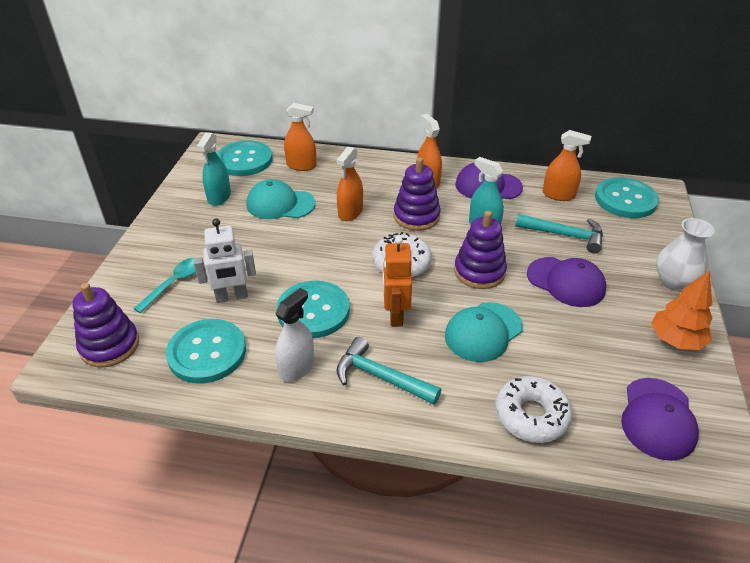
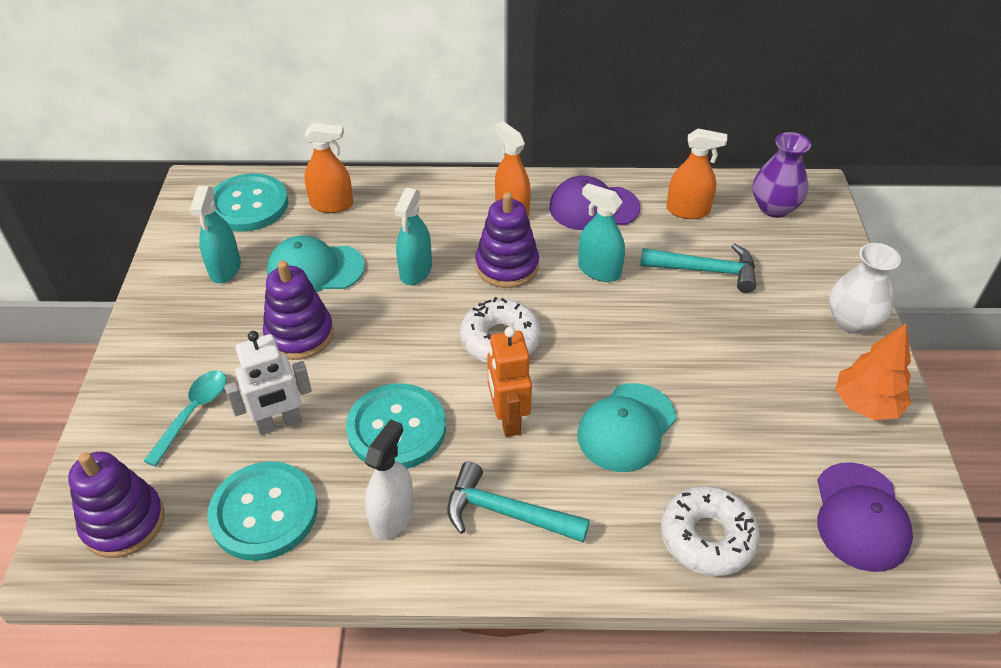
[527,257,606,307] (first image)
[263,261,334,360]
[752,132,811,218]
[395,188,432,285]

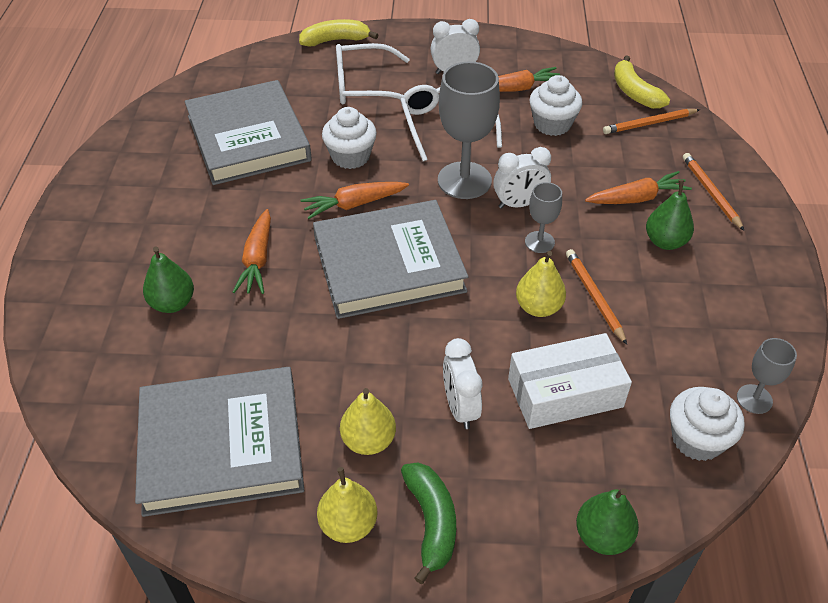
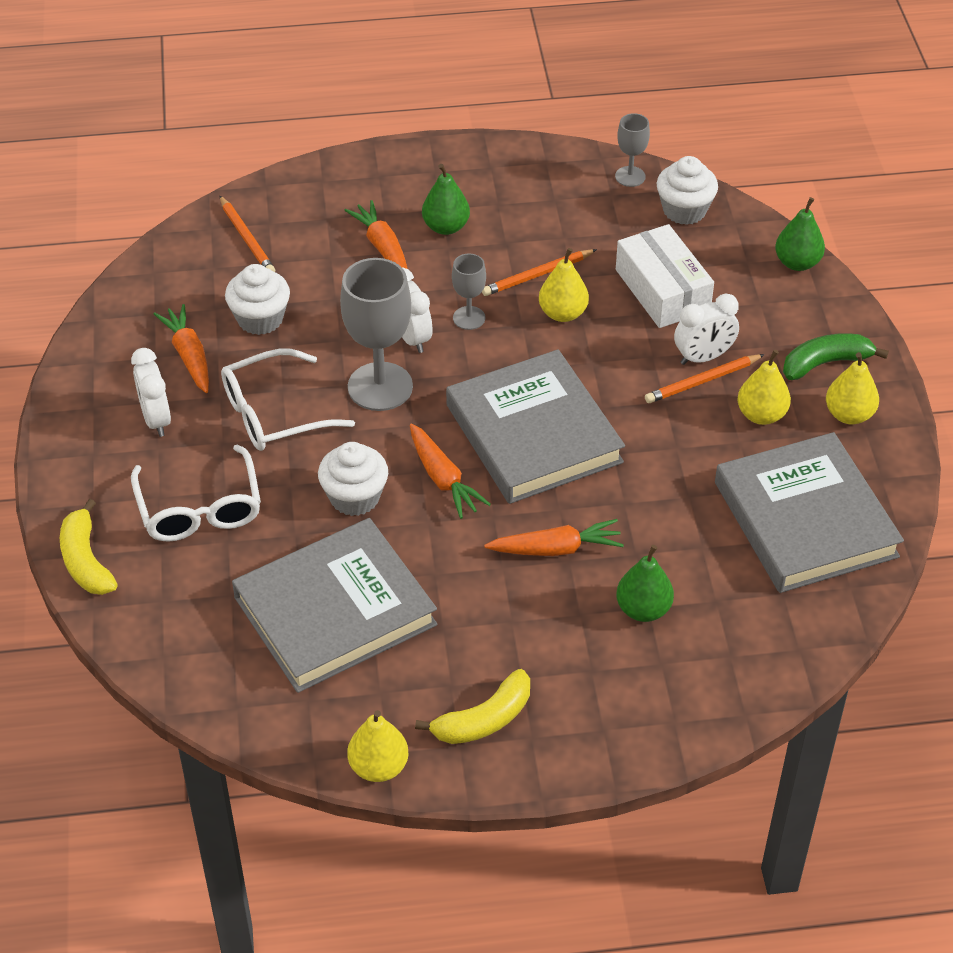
[347,710,409,782]
[415,669,530,744]
[645,354,765,403]

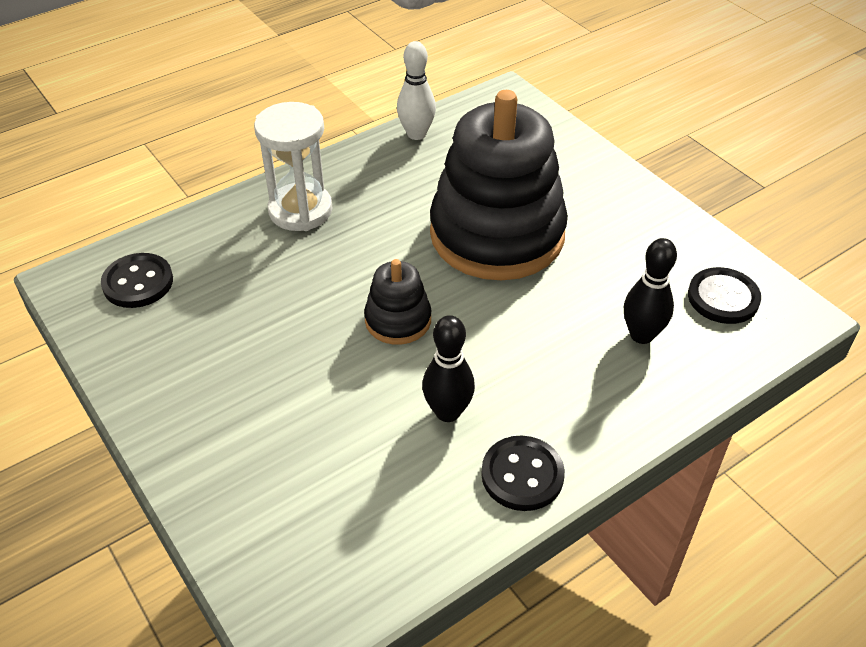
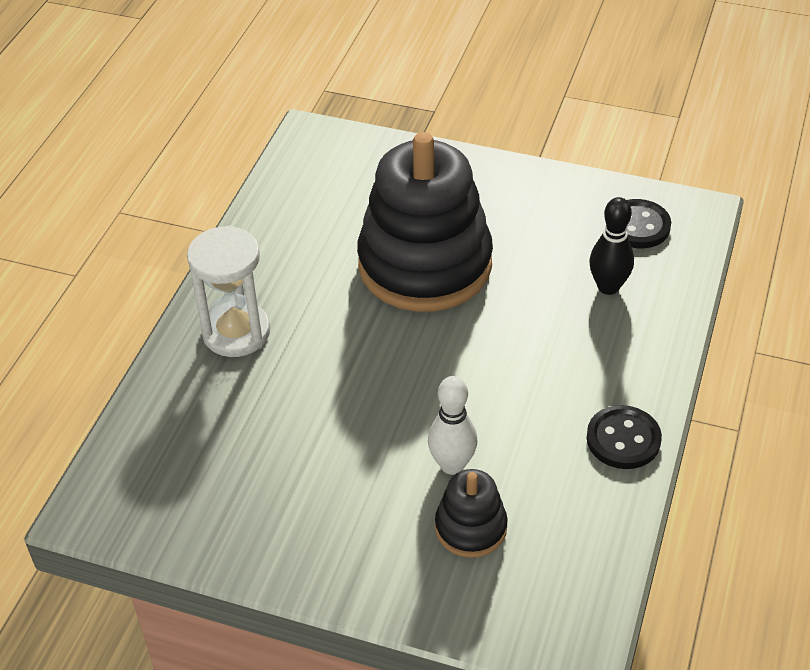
[101,253,173,308] (first image)
[422,315,475,422] (first image)
[435,469,508,558]
[428,376,477,475]

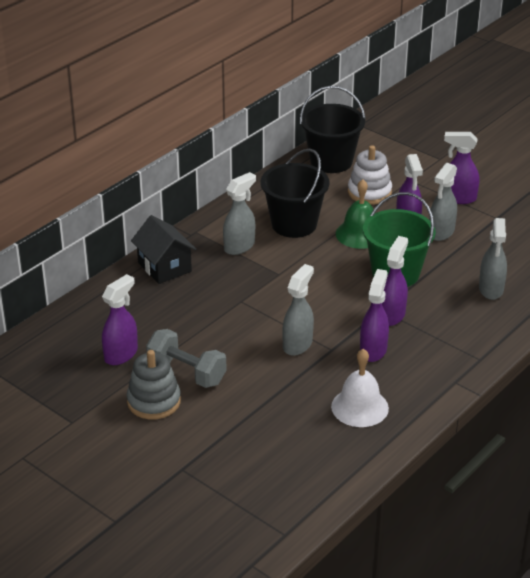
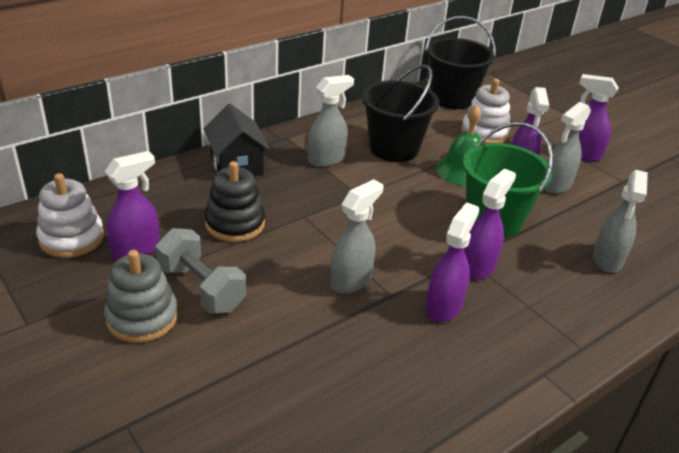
[331,349,389,427] (first image)
[36,173,104,258]
[205,161,265,242]

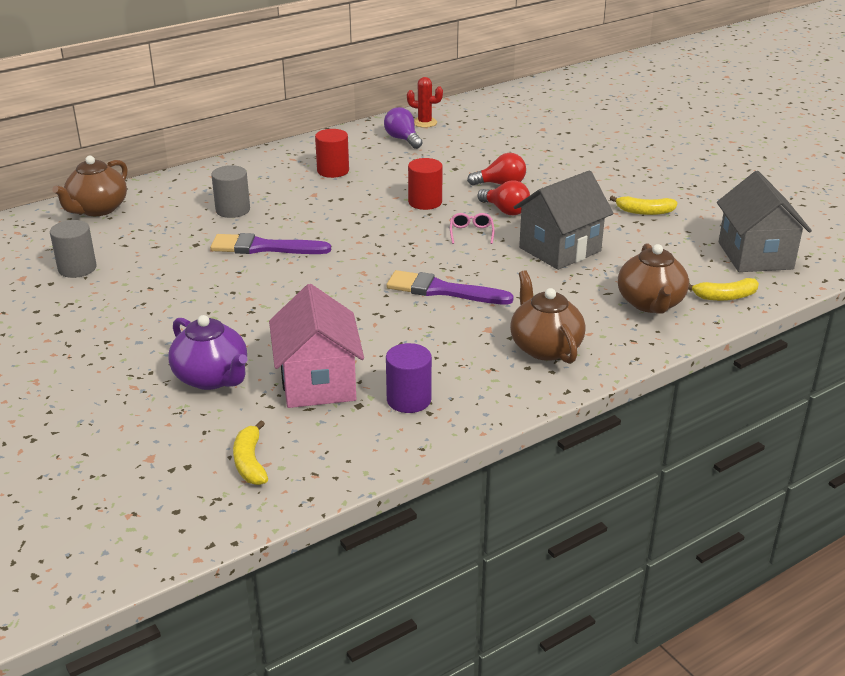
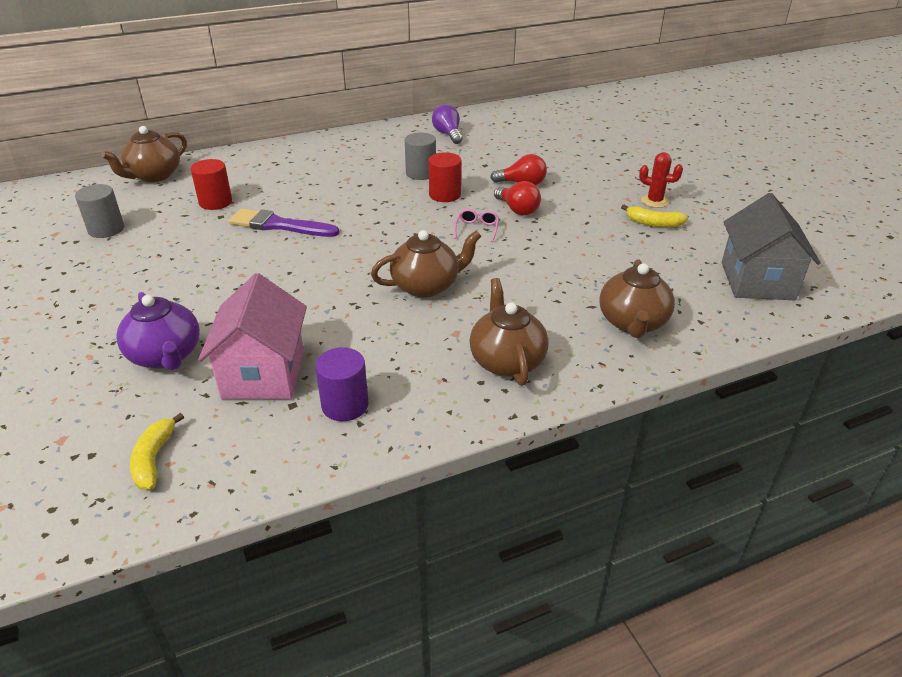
[514,170,614,270] (first image)
[688,278,759,301] (first image)
[405,133,436,180]
[191,159,232,210]
[639,152,683,208]
[371,230,481,298]

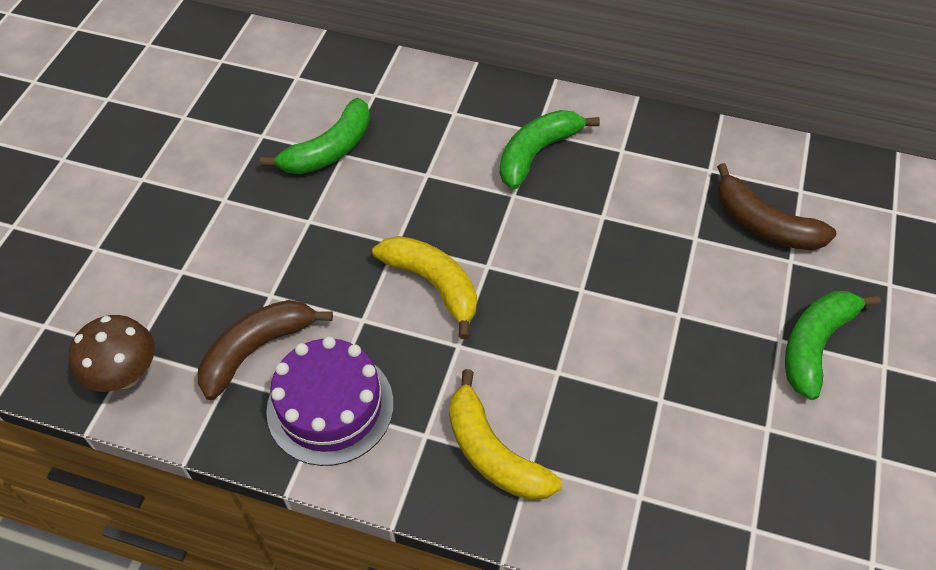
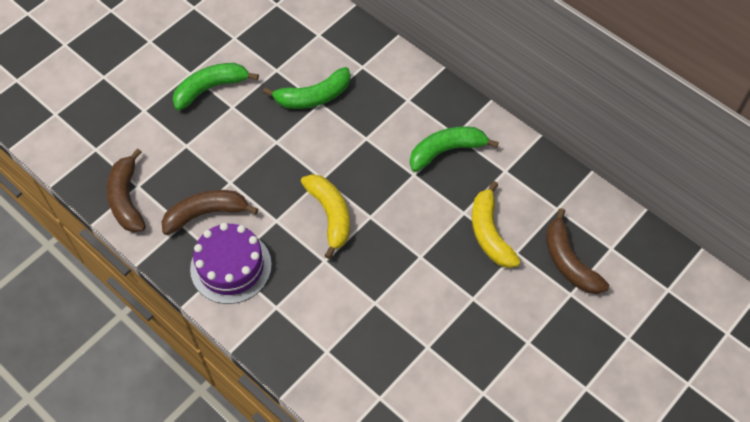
[472,181,521,268]
[173,63,259,111]
[107,148,146,232]

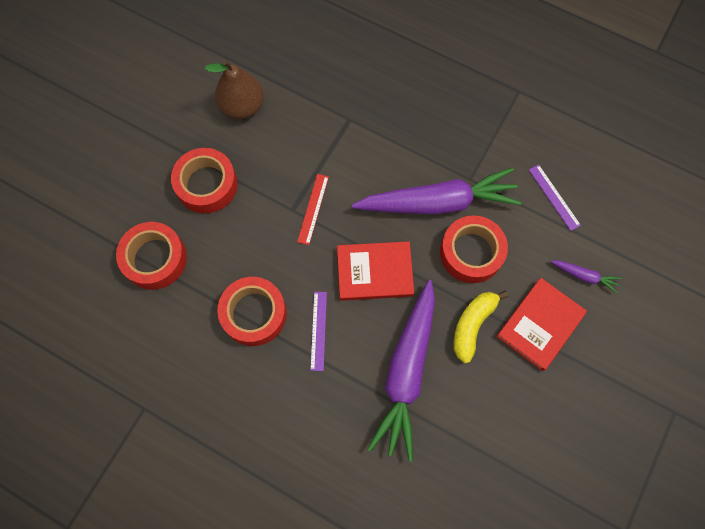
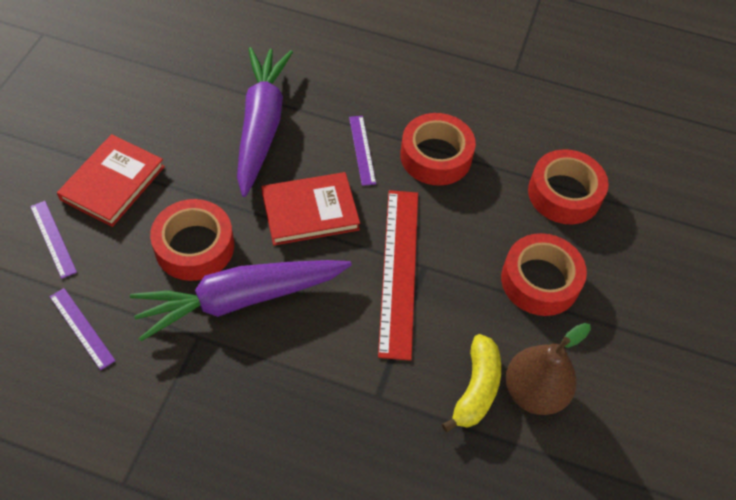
[442,334,501,432]
[30,201,77,279]
[378,190,418,361]

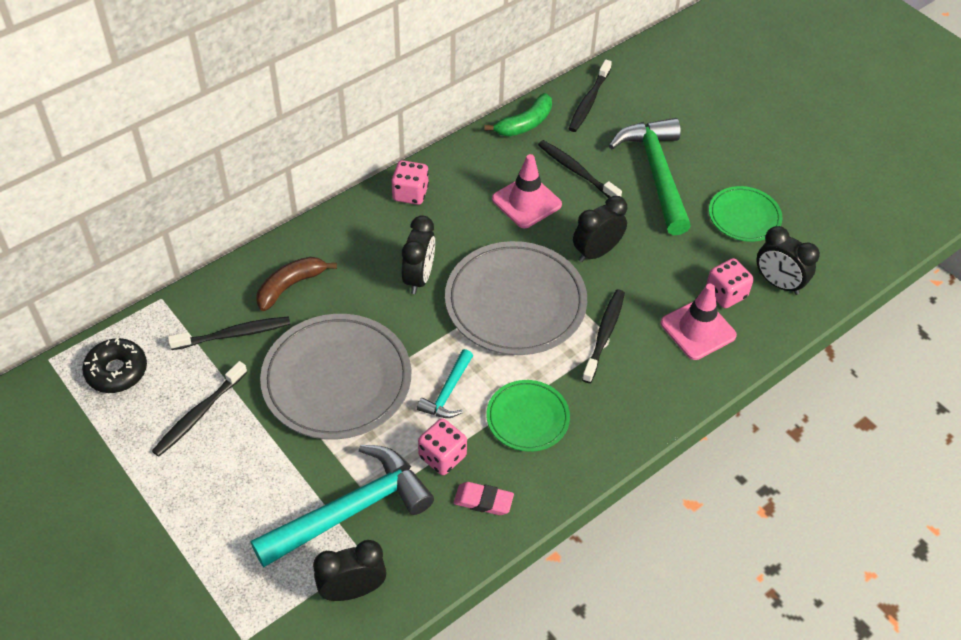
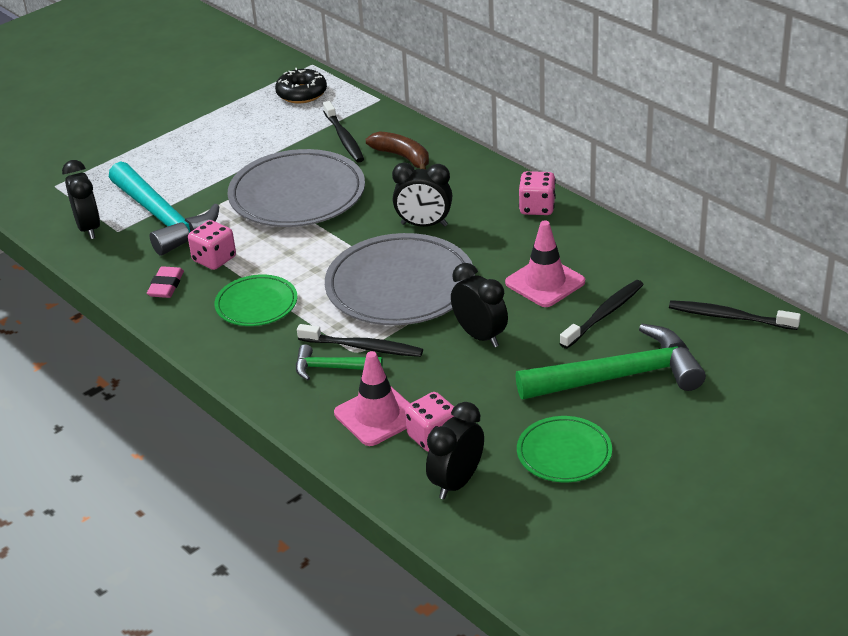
[152,361,247,457] (first image)
[417,349,473,418] (first image)
[484,93,552,136] (first image)
[296,344,383,380]

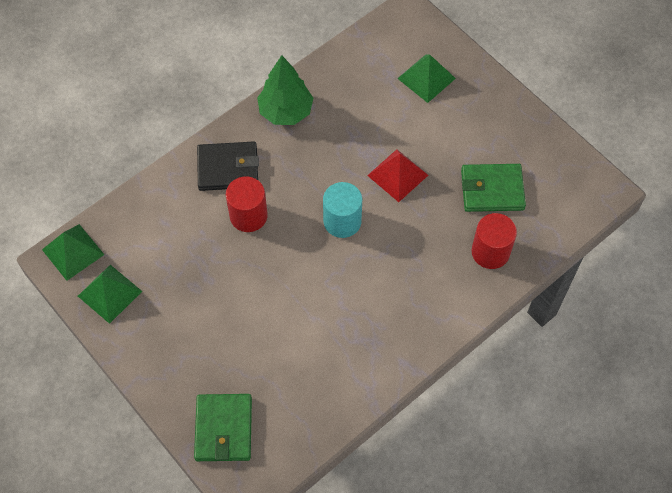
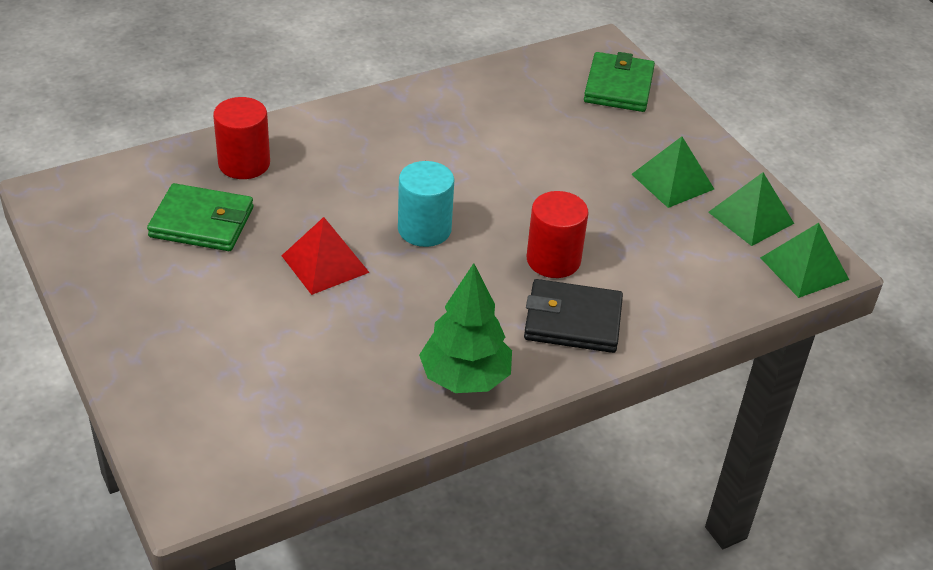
[631,136,714,208]

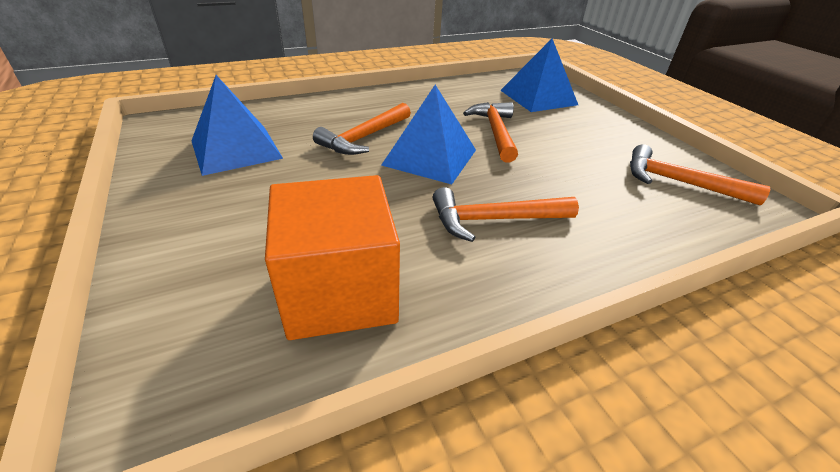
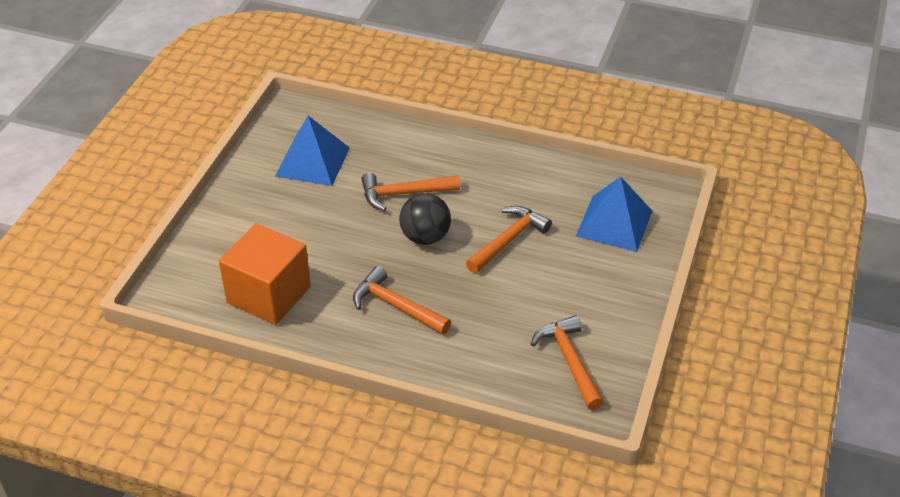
[399,193,451,245]

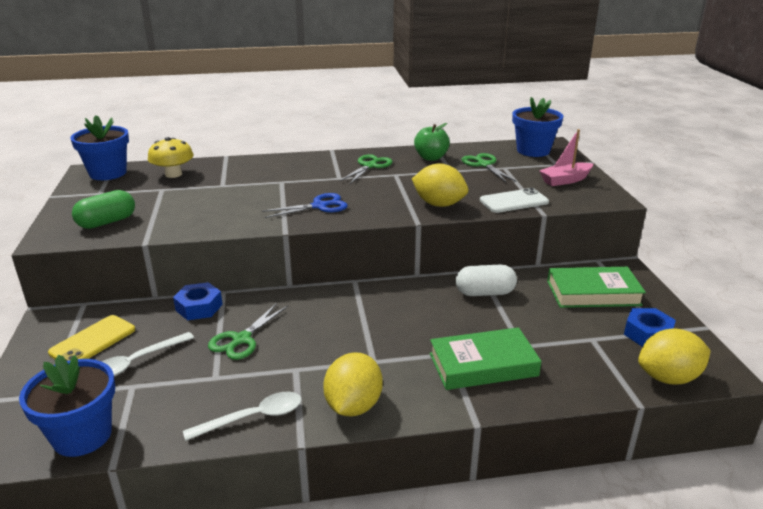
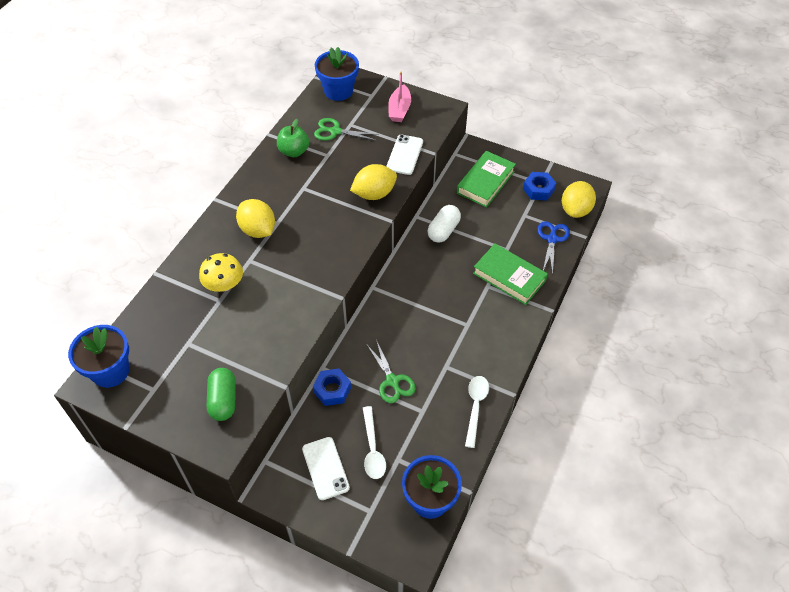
[339,154,393,184] (first image)
[199,253,243,292]
[537,221,570,275]
[236,199,275,238]
[302,437,350,500]
[473,244,548,305]

